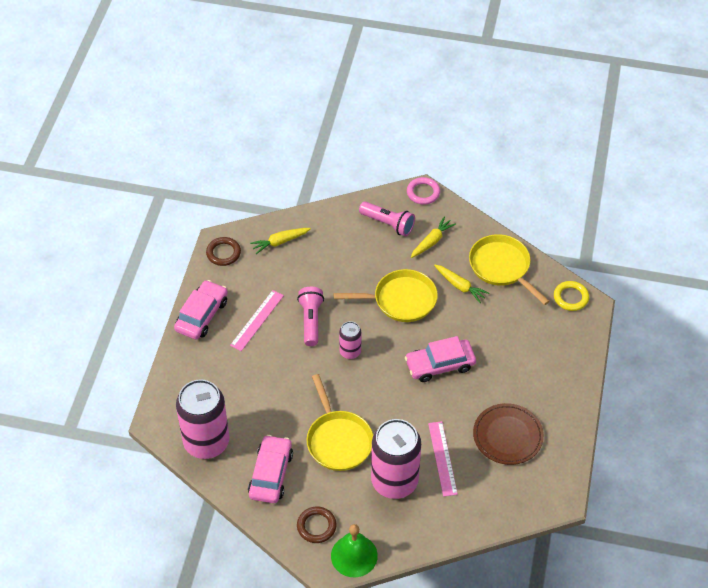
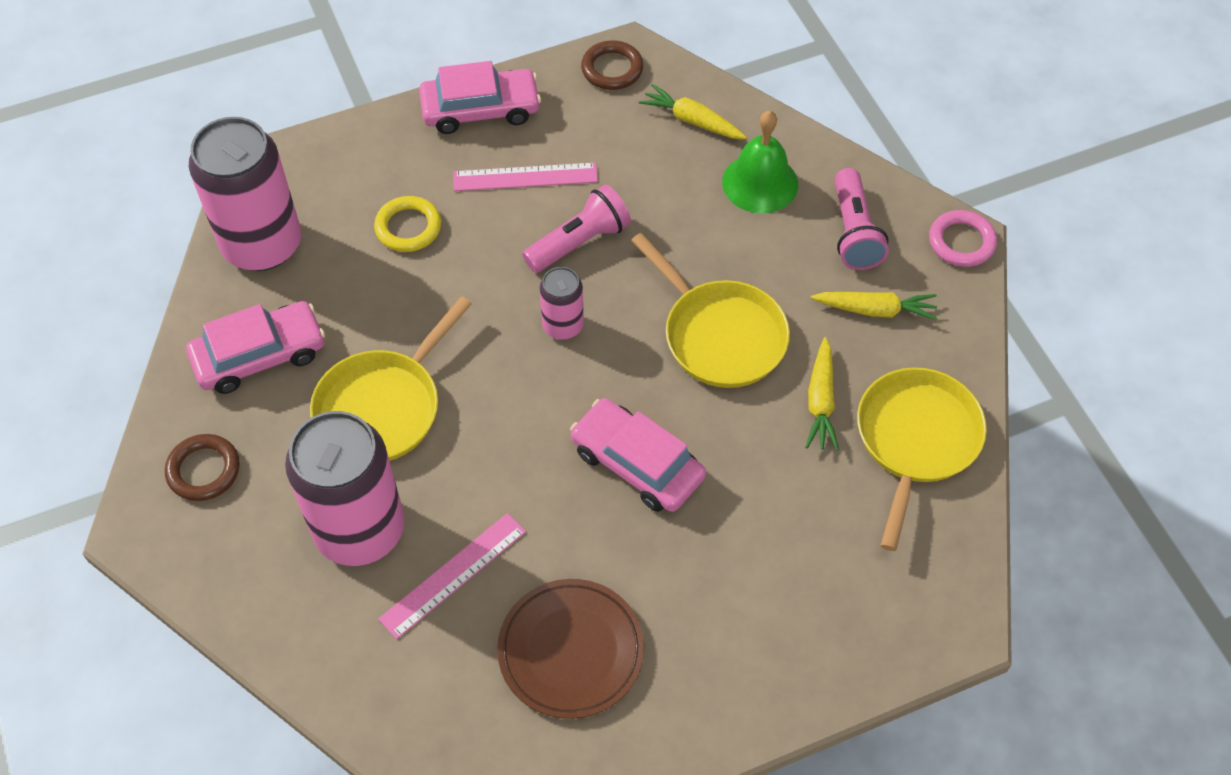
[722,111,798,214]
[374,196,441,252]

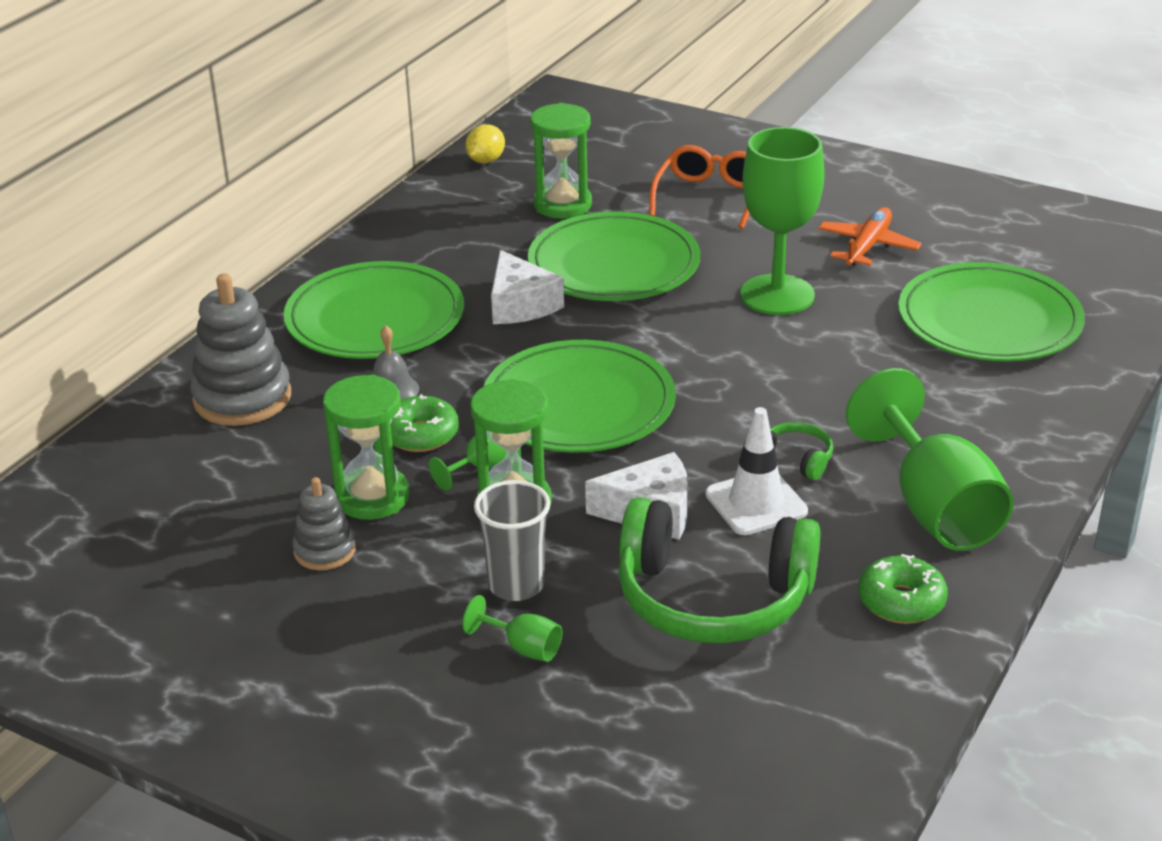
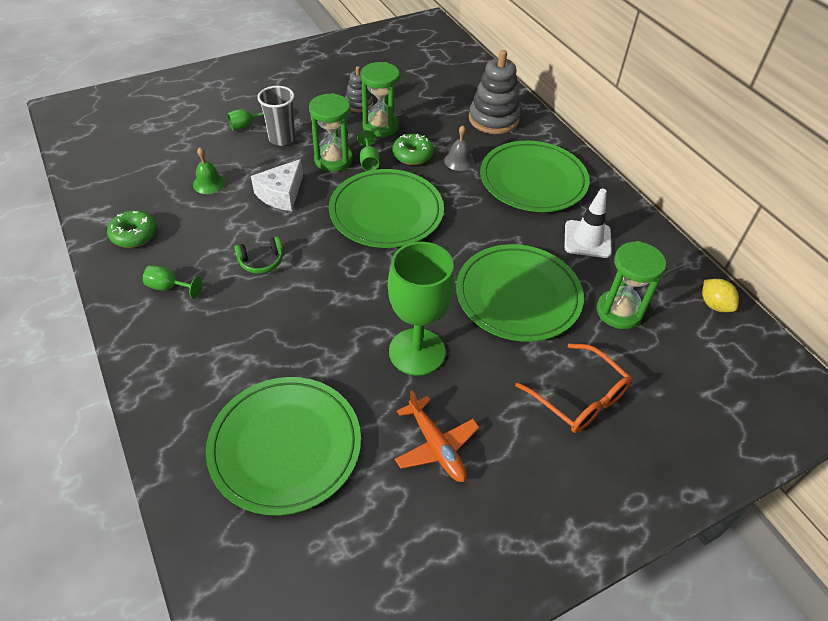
[491,250,564,324] (first image)
[564,189,612,258]
[193,147,225,194]
[143,265,202,299]

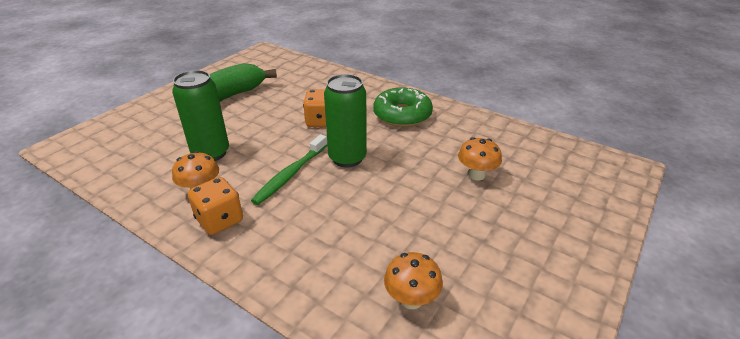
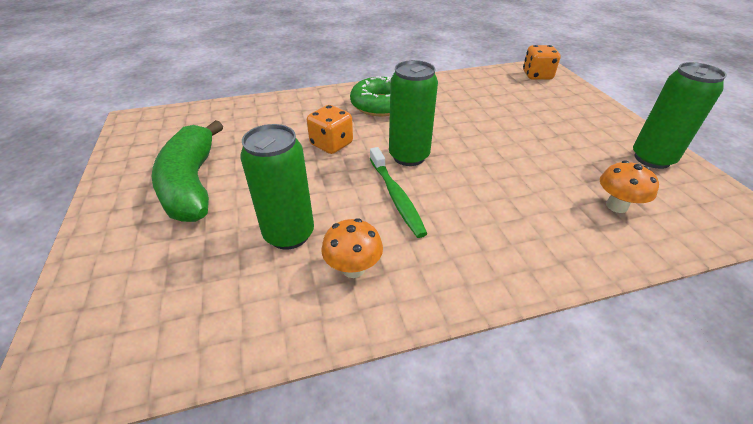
[458,137,502,180] (first image)
[633,62,727,169]
[523,45,560,80]

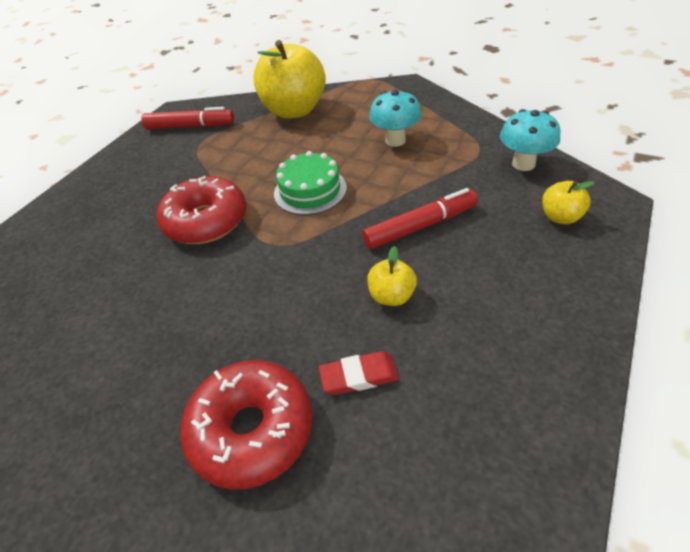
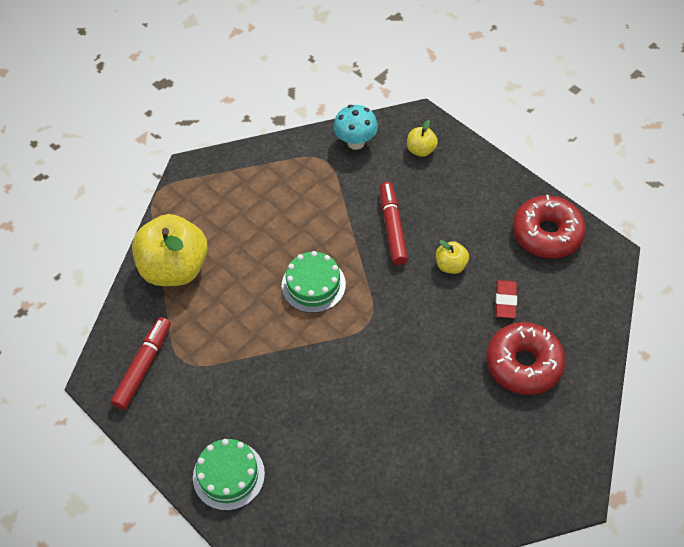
[369,90,422,147] (first image)
[193,439,265,511]
[513,195,586,259]

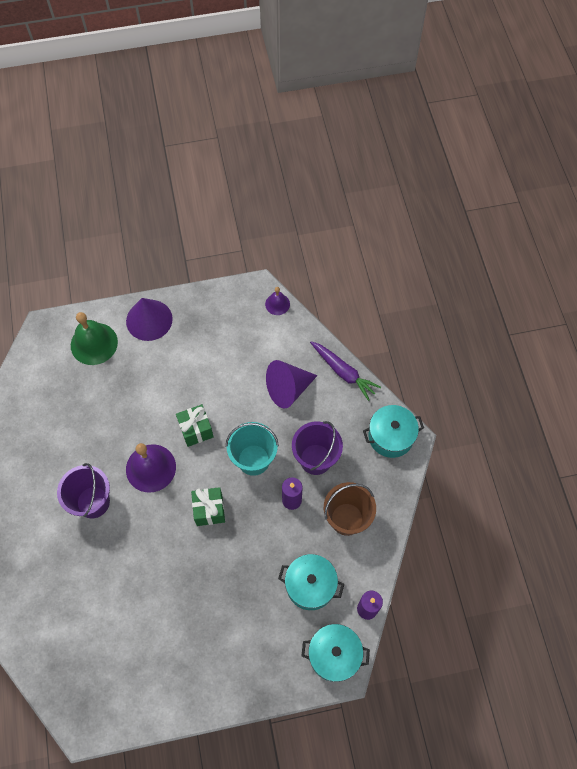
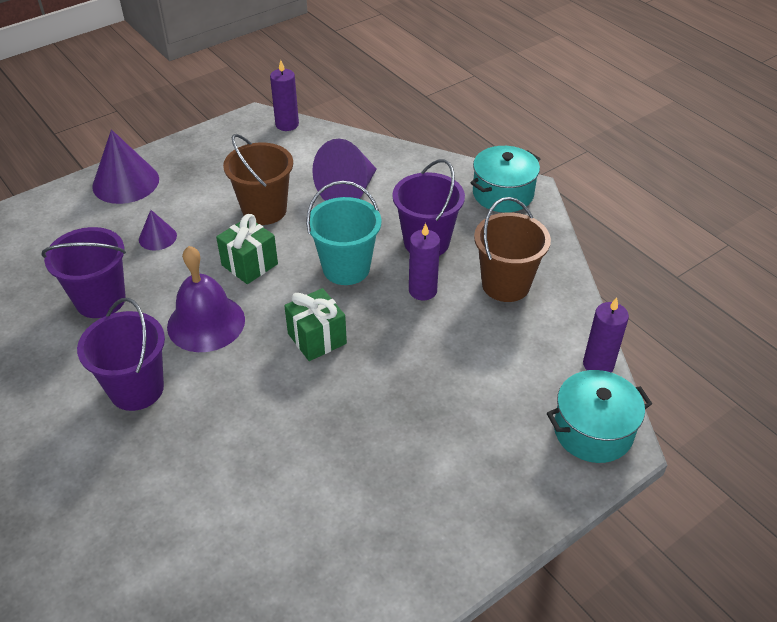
[71,312,118,365] (first image)
[278,554,344,610] (first image)
[310,341,381,401] (first image)
[42,227,126,318]
[139,210,177,251]
[223,134,293,225]
[270,60,299,131]

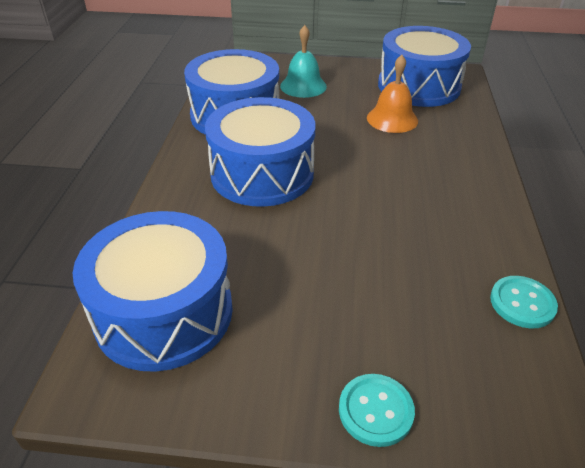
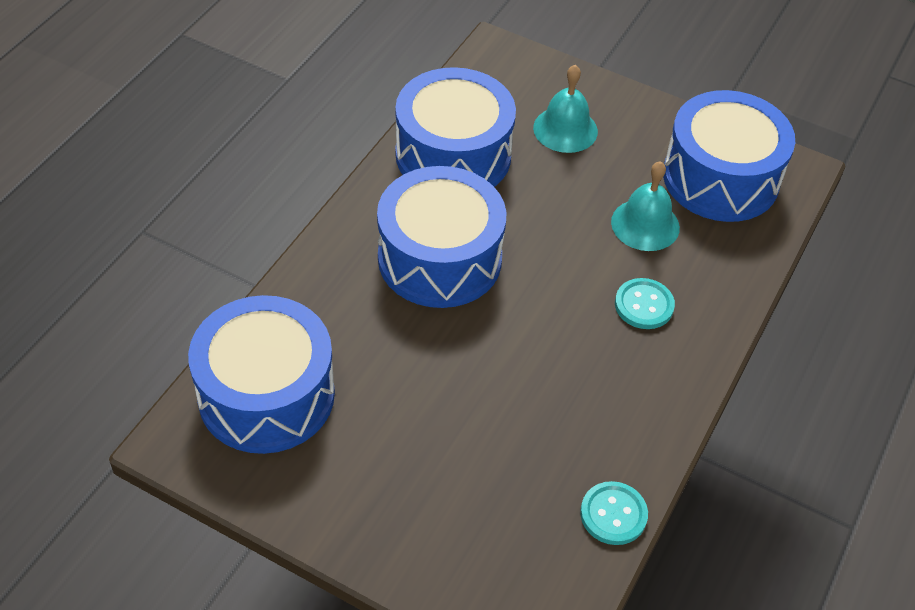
[615,278,675,329]
[611,161,680,251]

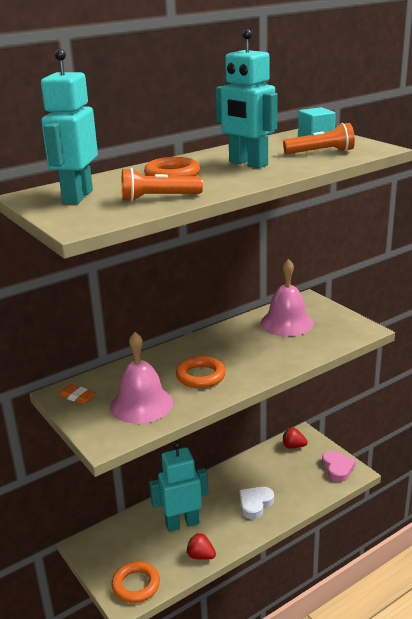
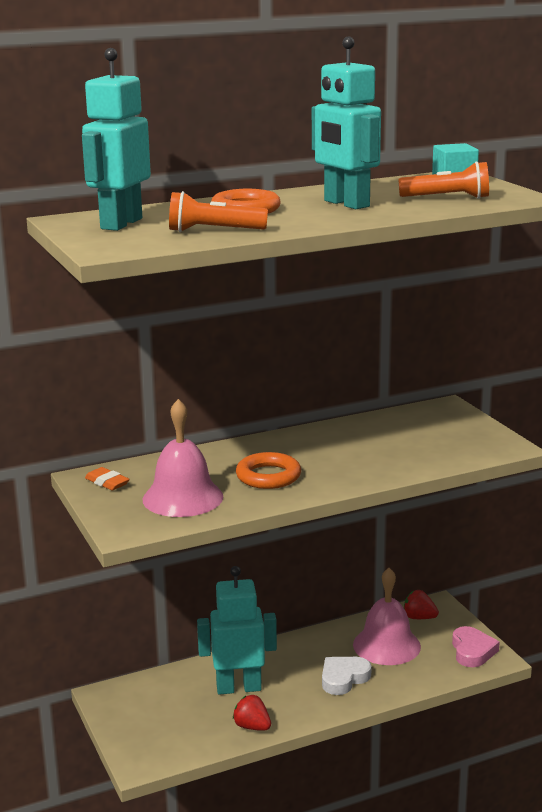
[111,561,160,603] (first image)
[353,568,421,665]

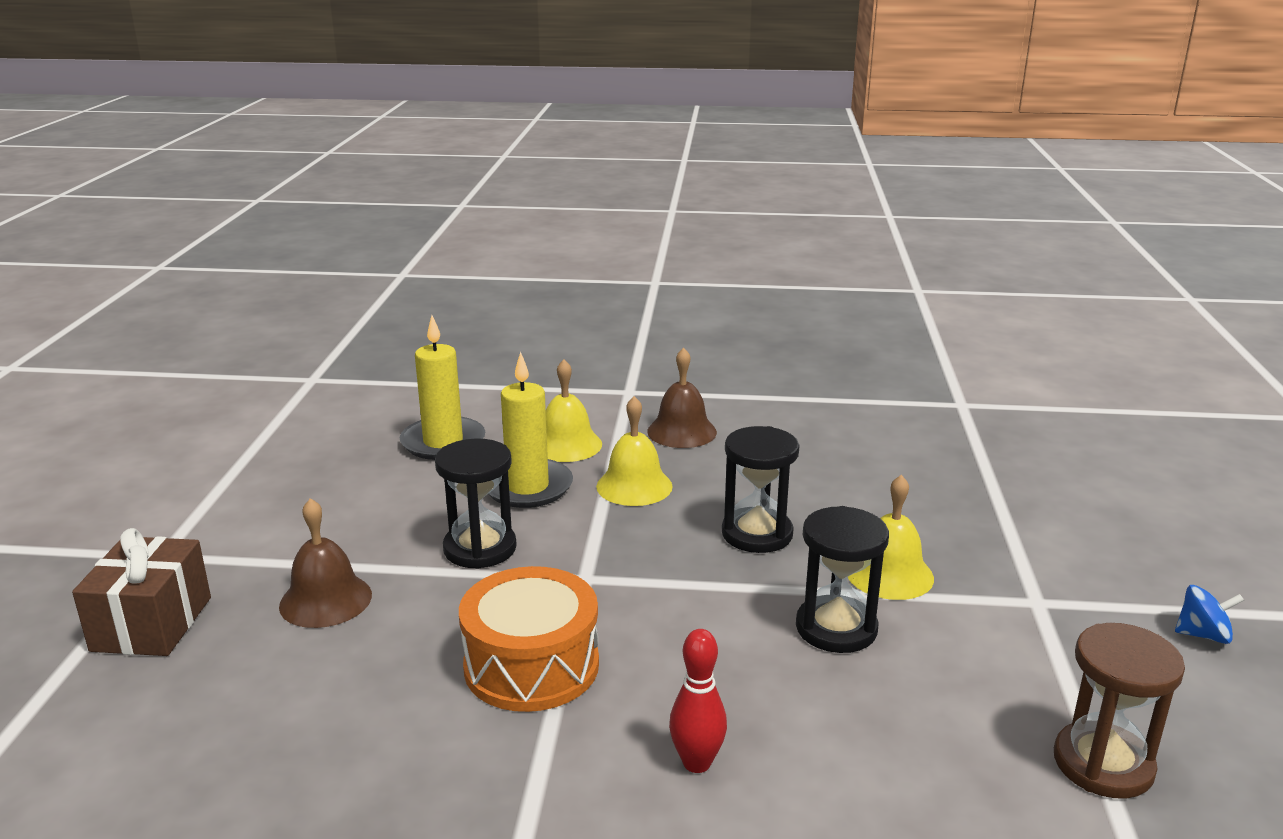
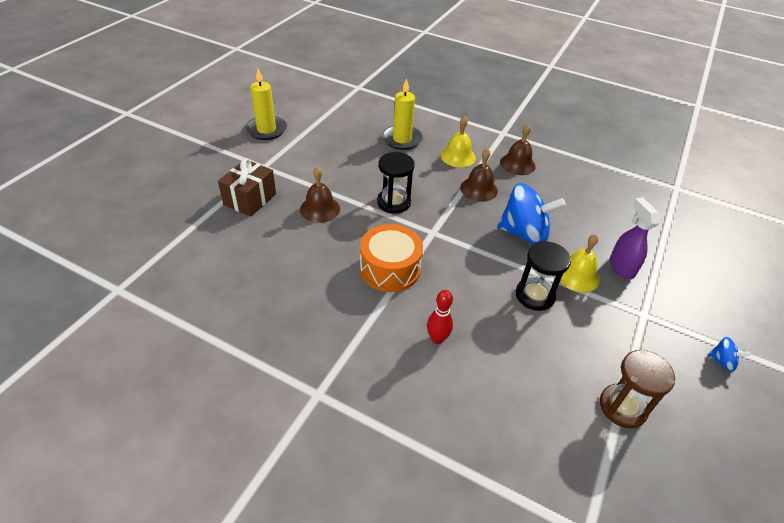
[609,197,660,279]
[245,69,287,140]
[497,183,566,244]
[460,148,498,202]

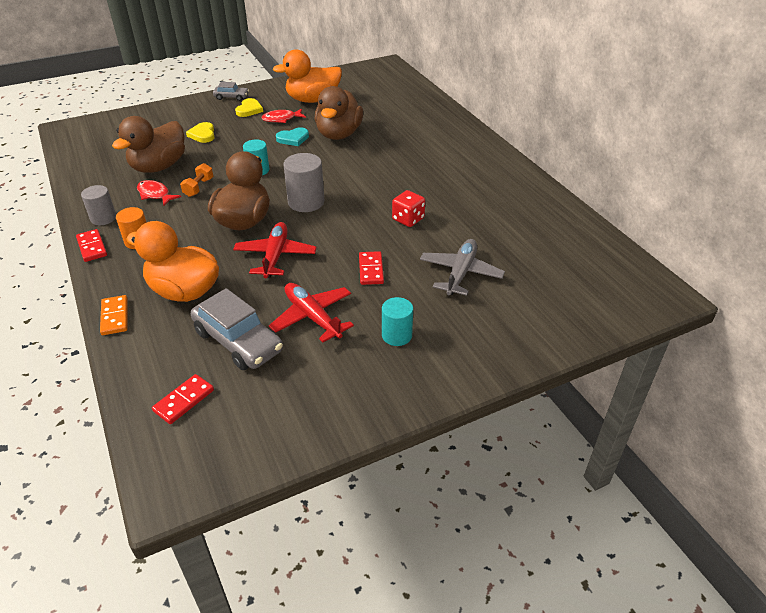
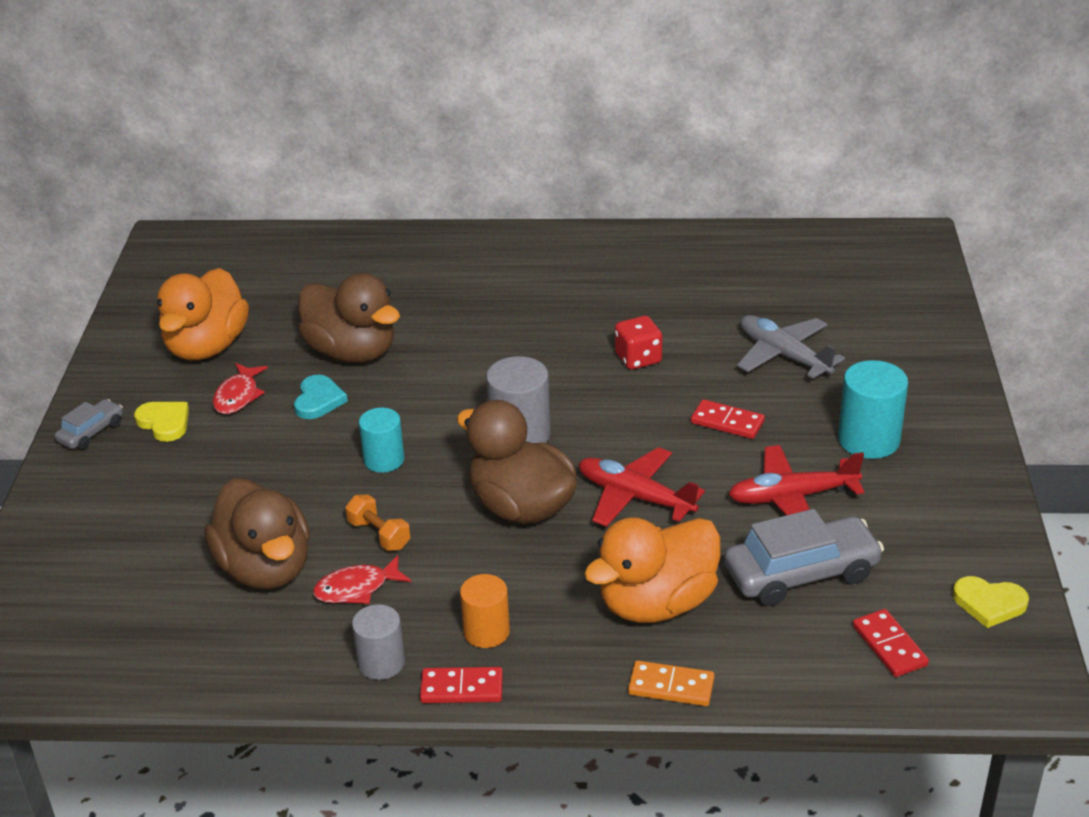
[953,576,1029,628]
[838,360,908,459]

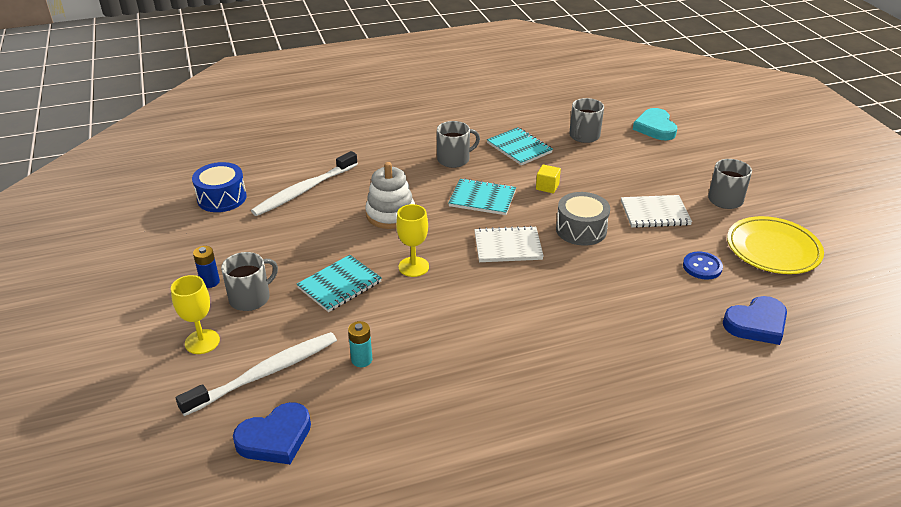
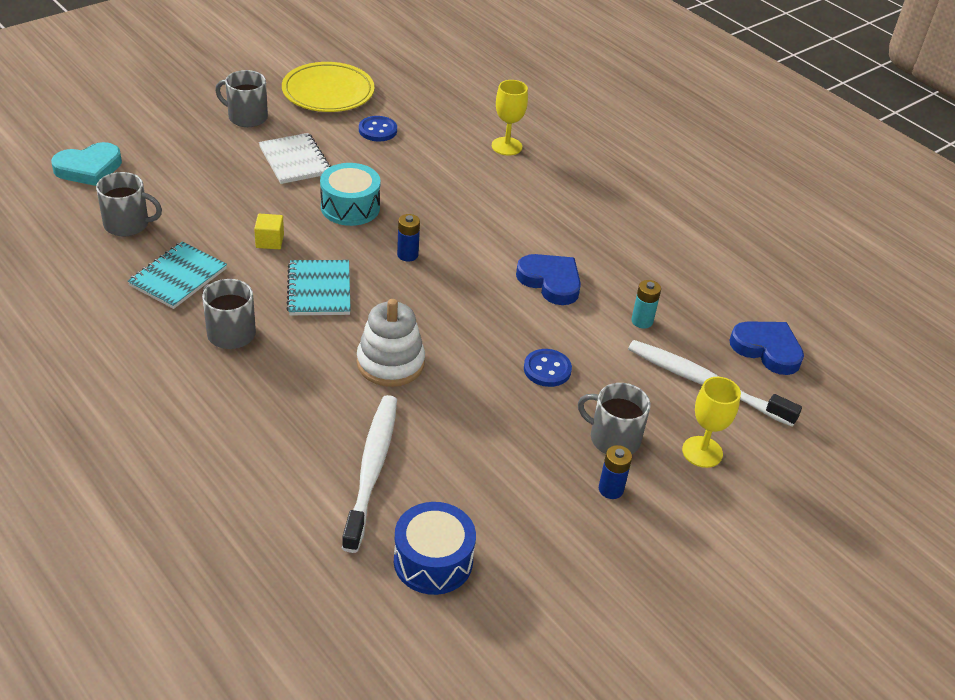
[492,80,528,156]
[516,254,581,305]
[524,349,572,387]
[397,214,420,262]
[320,163,381,226]
[342,395,397,553]

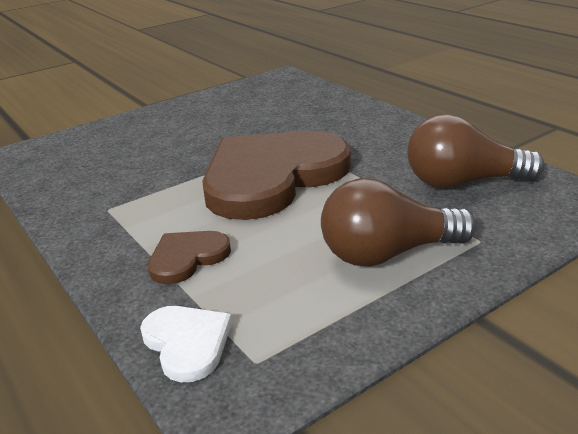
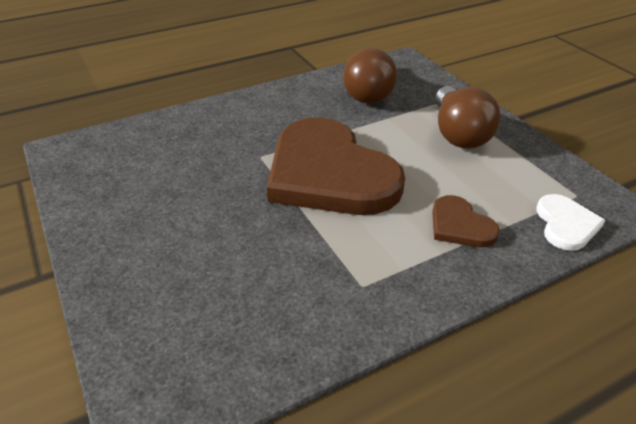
[537,194,606,251]

